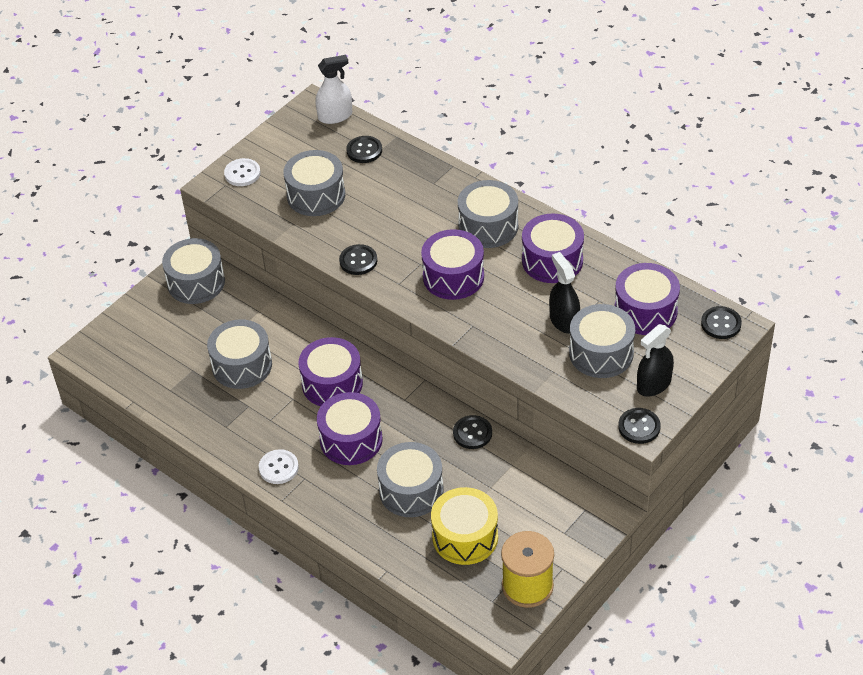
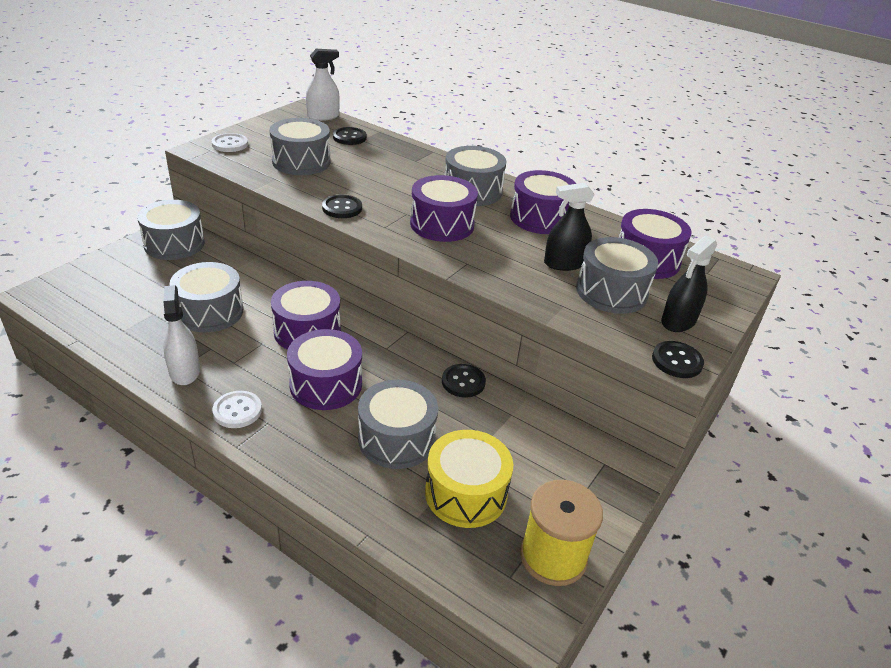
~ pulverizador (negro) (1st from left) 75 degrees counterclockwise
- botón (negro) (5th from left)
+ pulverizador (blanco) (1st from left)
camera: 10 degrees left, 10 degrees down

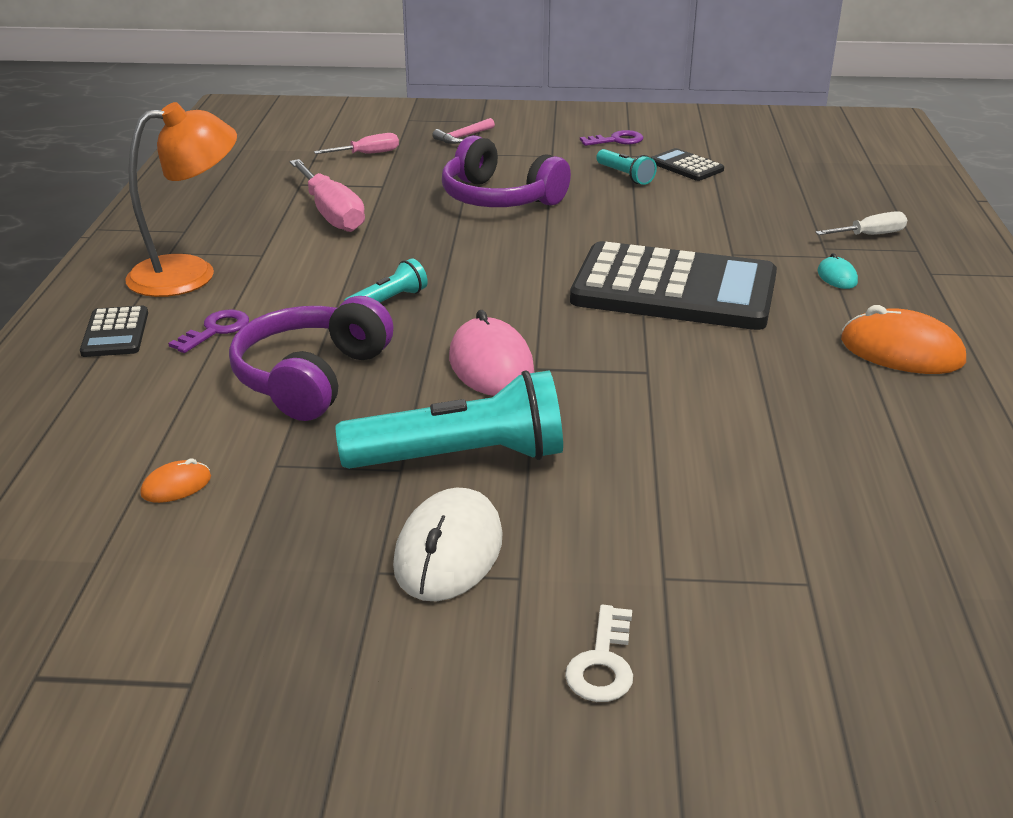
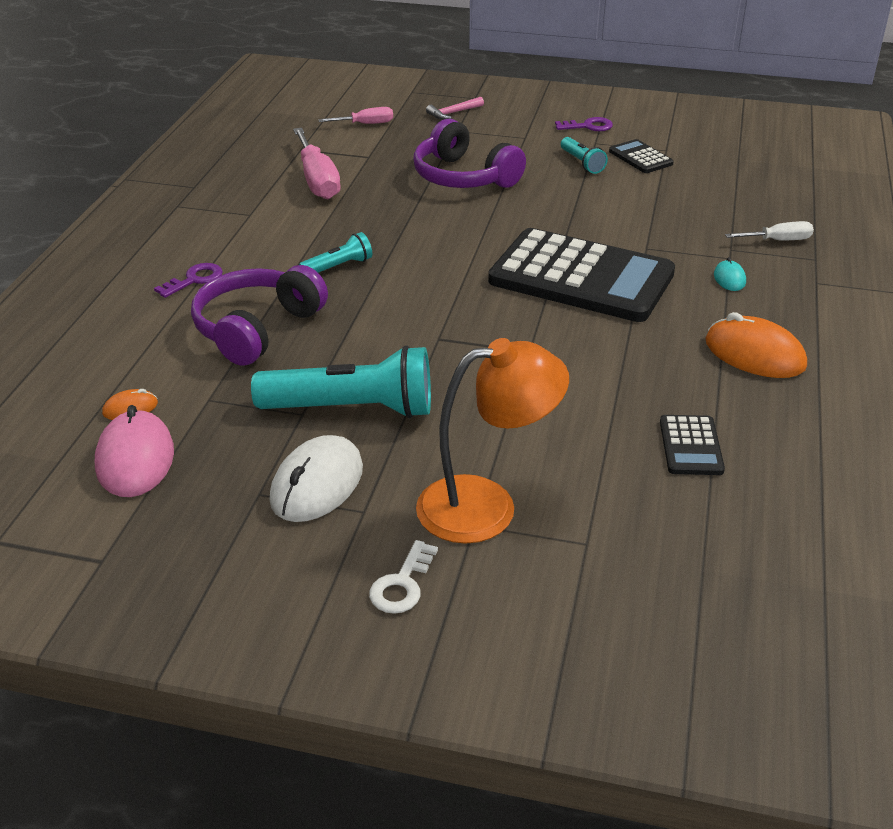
~ lámpara (naranja)
~ calculadora (negro) (1st from left in the first image) to calculadora (negro) (3rd from left)
~ ratón (rosa)
camera: 10 degrees right, 5 degrees up

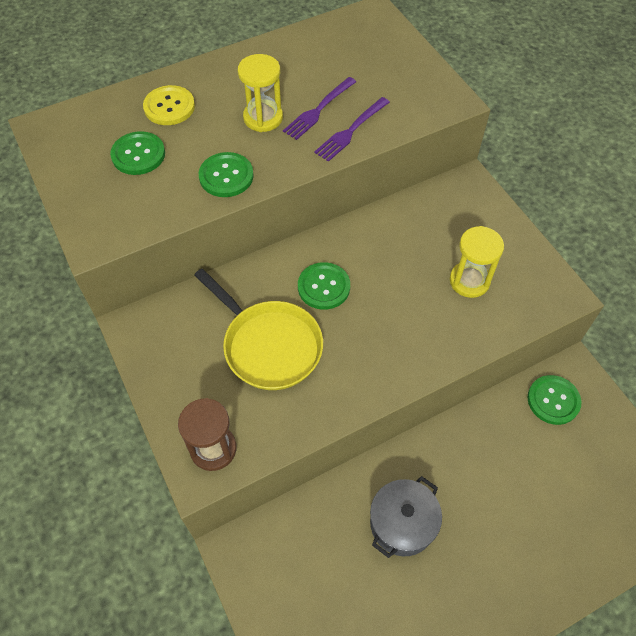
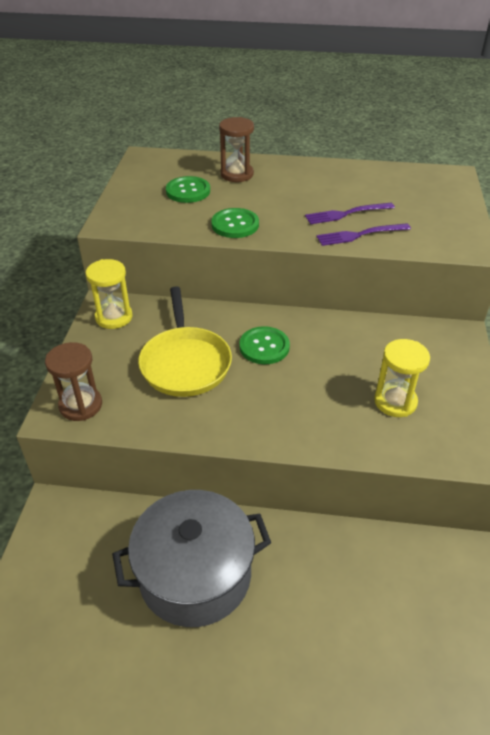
~ reloj de arena (amarillo) (1st from left)
~ botón (amarillo) to reloj de arena (marrón) (2nd from left)
- botón (verde) (4th from left)
~ olla (gris) x1.63
camera: 35 degrees right, 15 degrees down

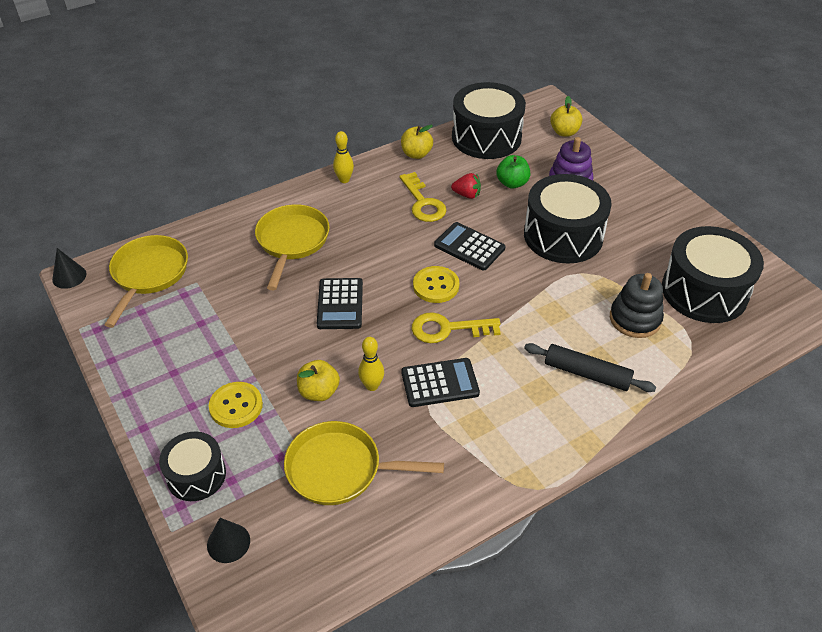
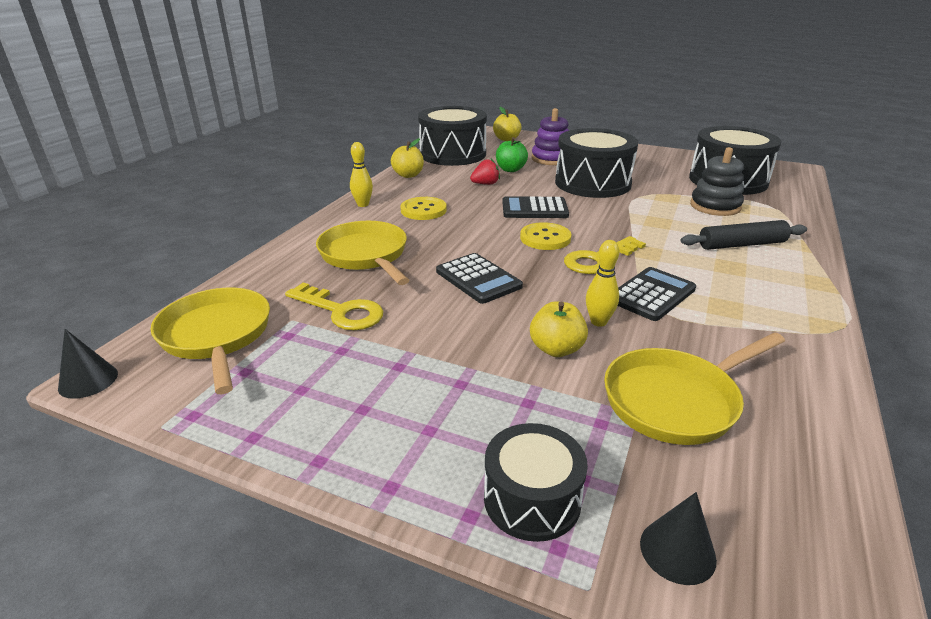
~ llave (amarillo) (1st from left)
~ botón (amarillo) (1st from left)
camera: 35 degrees left, 15 degrees down

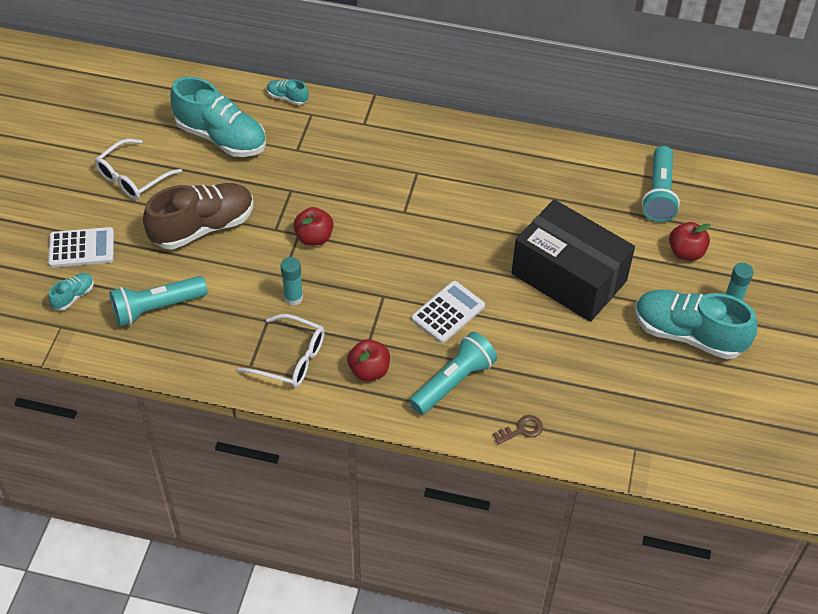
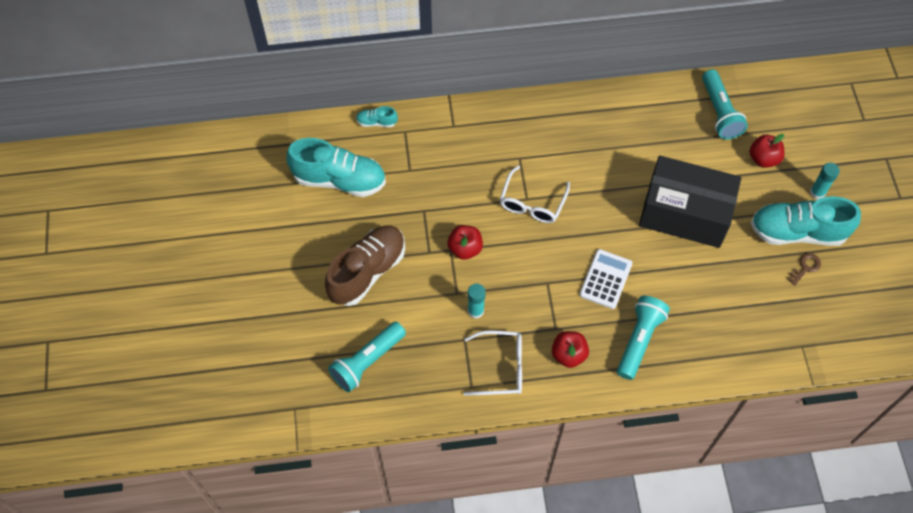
~ gafas (blanco) (1st from left in the first image) to gafas (blanco) (2nd from left)
- calculadora (blanco) (1st from left)
- zapato (turquesa) (1st from left)
~ llave (marrón)
camera: 20 degrees left, 10 degrees up

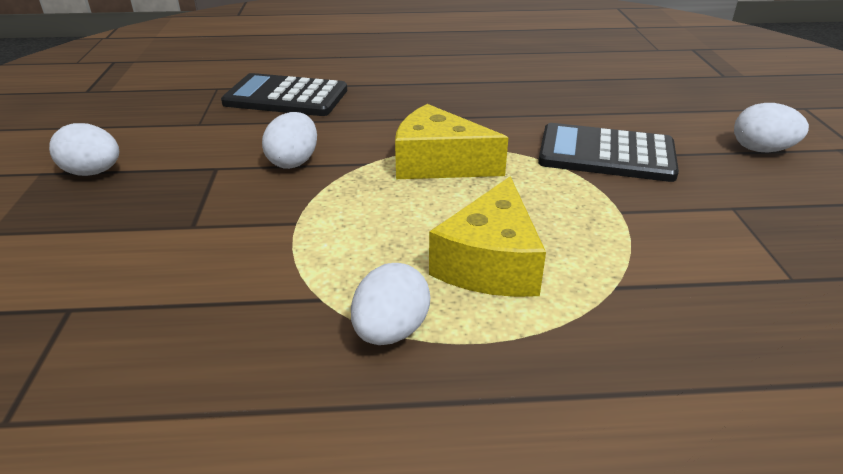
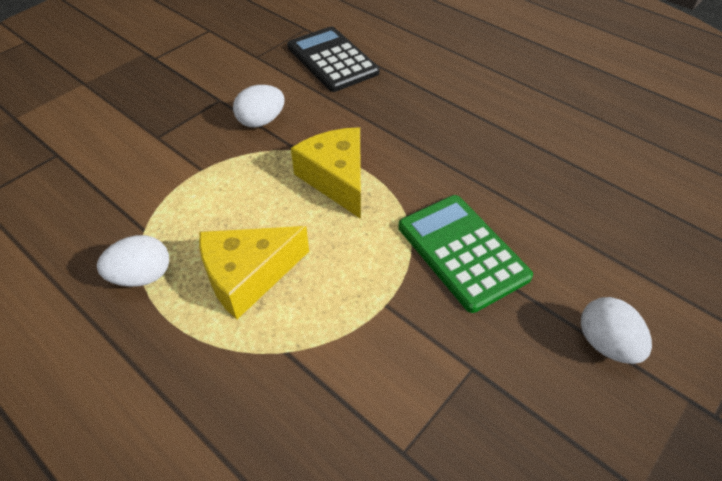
- huevo (blanco) (1st from left)
~ calculadora (negro) (2nd from left) to calculadora (verde)
camera: 45 degrees right, 15 degrees up

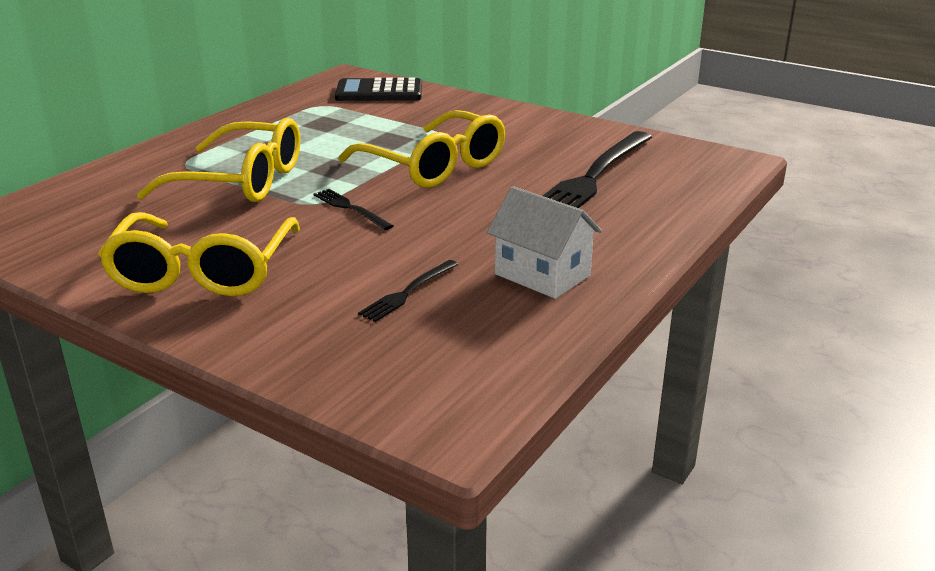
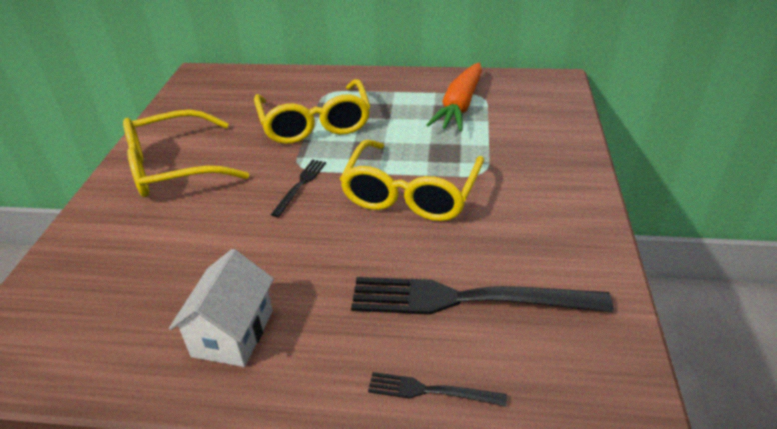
- calculadora (negro)
~ tenedor (negro) (2nd from left)
+ zanahoria (naranja)
camera: 65 degrees right, 10 degrees up

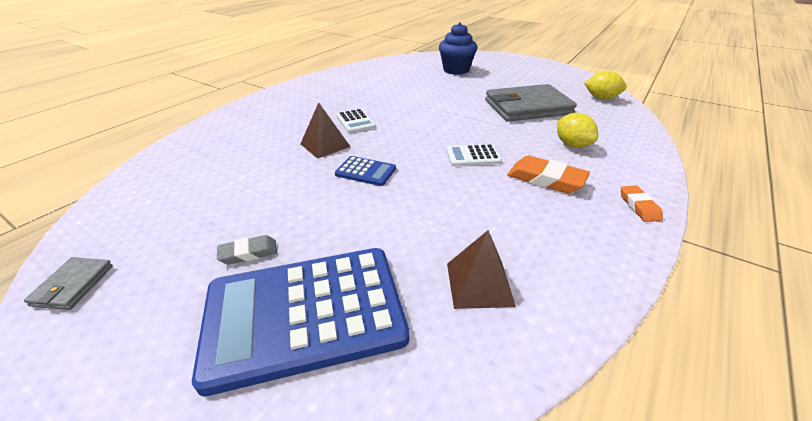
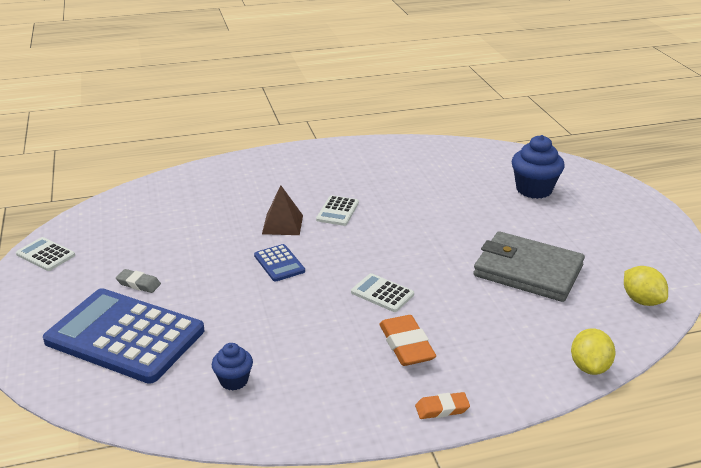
~ limón (amarillo) (1st from left)
~ goma de borrar (naranja) (2nd from left) 45 degrees clockwise
~ pirámide (marrón) (2nd from left) to magdalena (azul) (1st from left)
~ cartera (gris) (1st from left) to calculadora (blanco) (1st from left)
camera: 40 degrees right, 5 degrees down

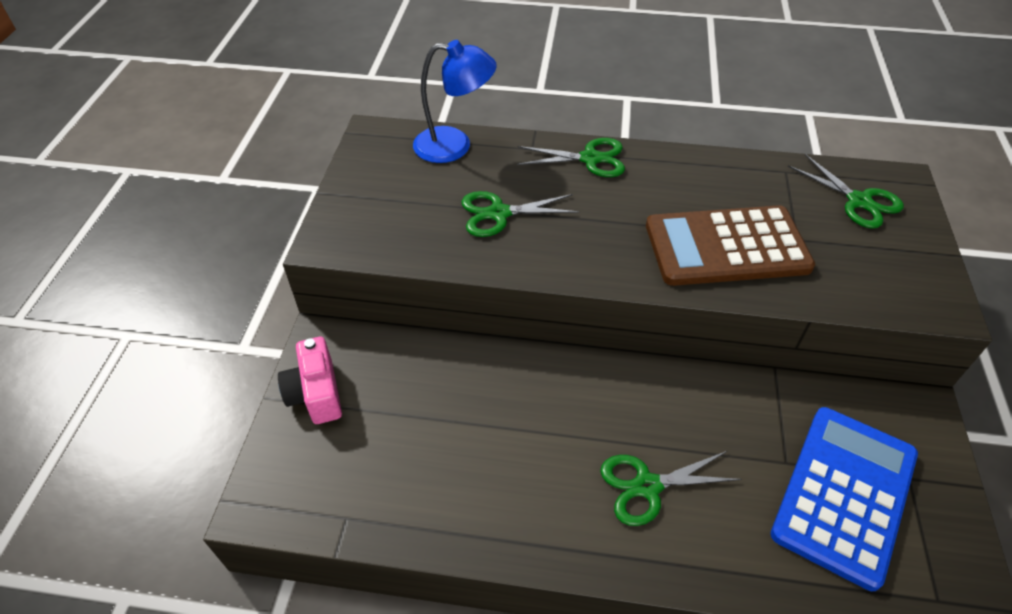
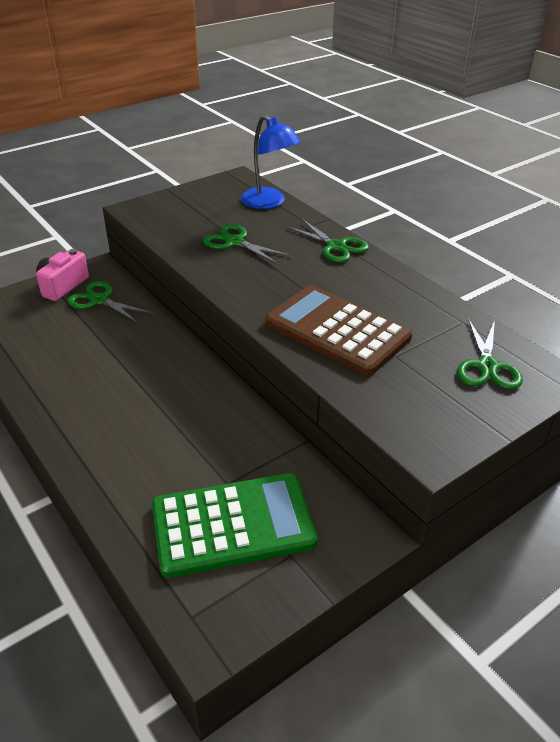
~ calculadora (azul) to calculadora (verde)
~ tijeras (verde) (3rd from left in the first image) to tijeras (verde) (1st from left)
camera: 45 degrees right, 10 degrees down

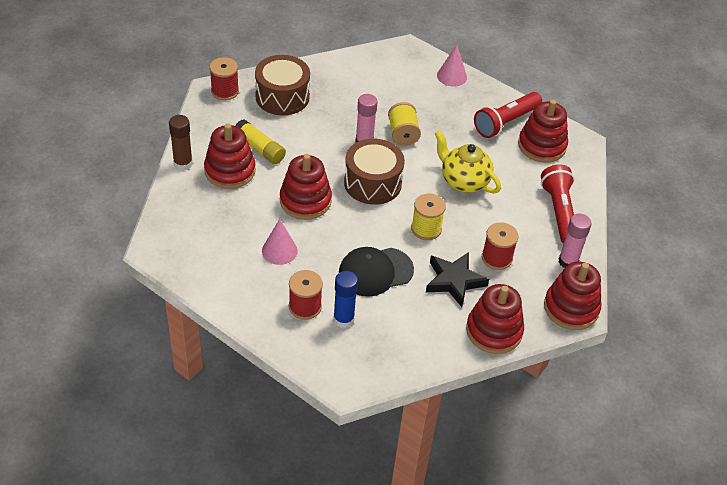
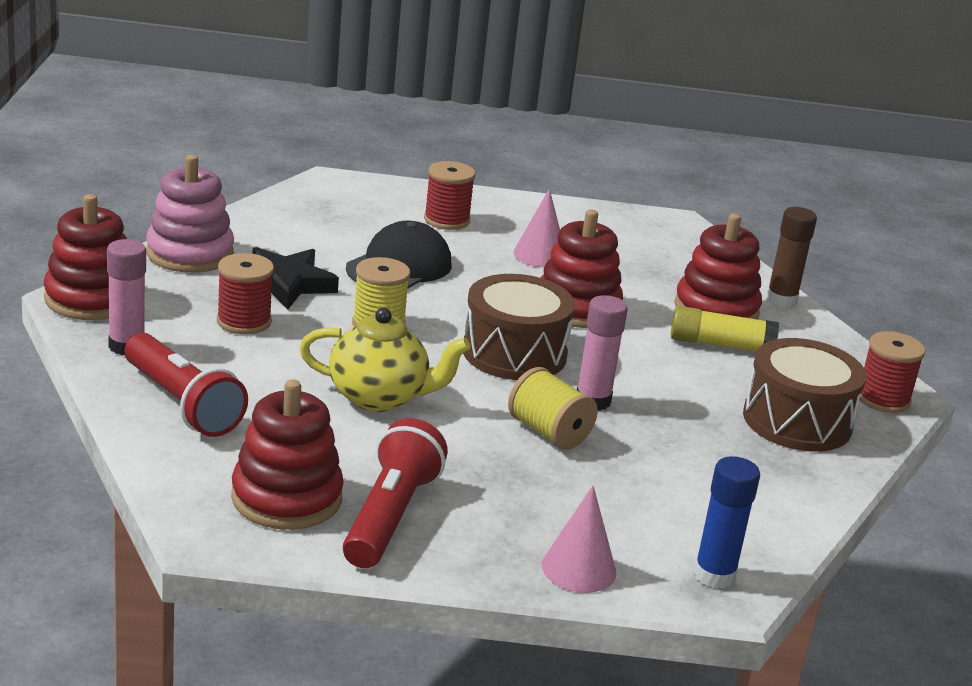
~ barra de pegamento (azul)
~ juguete apilable (rojo) (3rd from left) to juguete apilable (rosa)
camera: 145 degrees right, 20 degrees down

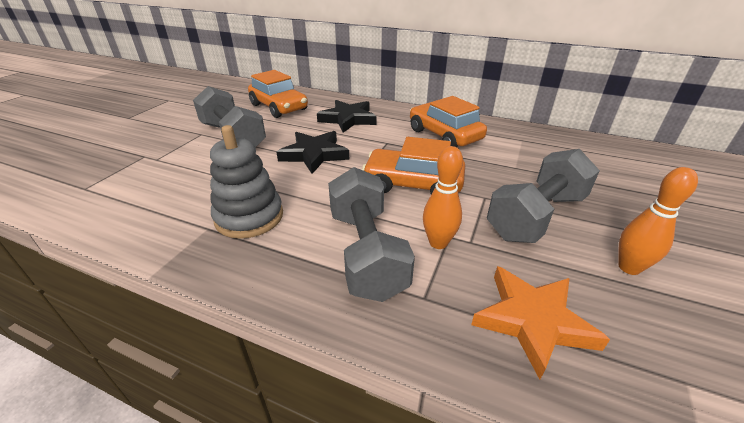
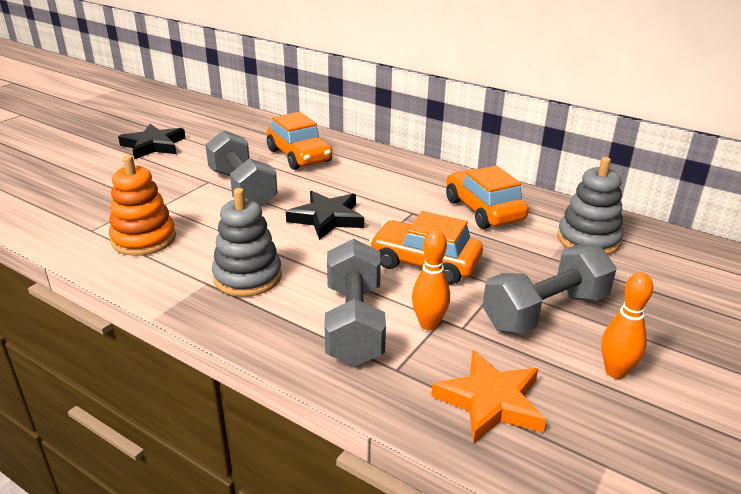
~ estrella (negro) (2nd from left in the first image) to estrella (negro) (1st from left)
+ juguete apilable (naranja)
+ juguete apilable (gris) (2nd from left)
camera: 10 degrees right, 5 degrees down

